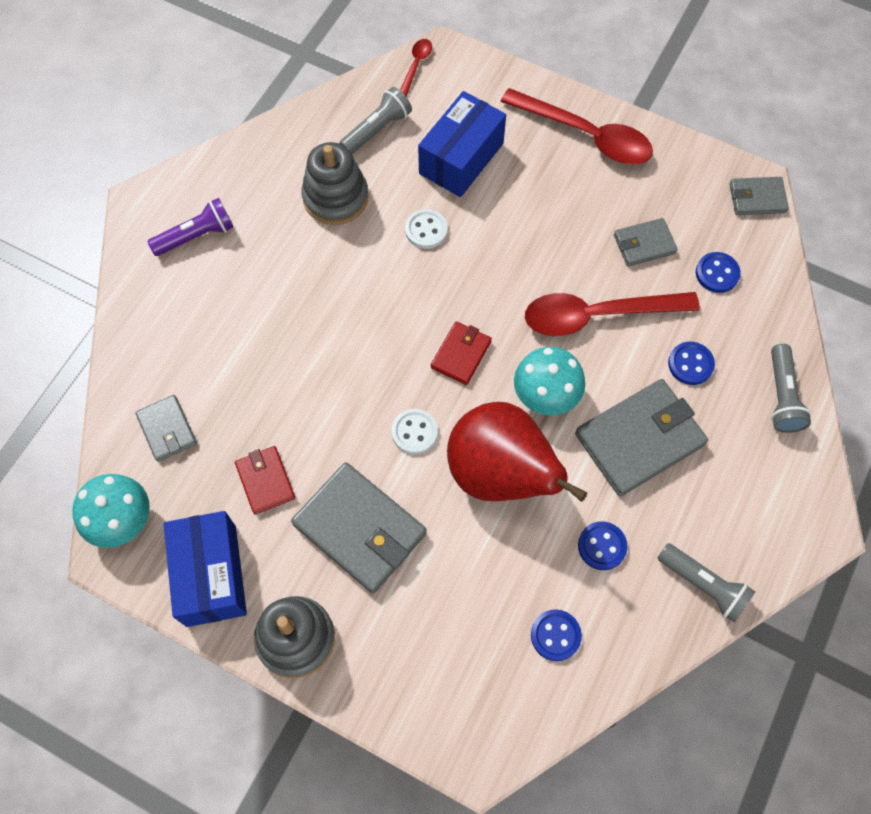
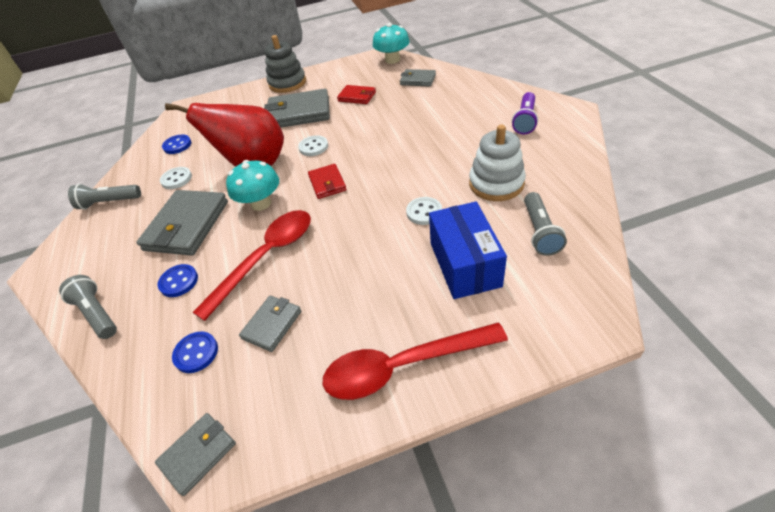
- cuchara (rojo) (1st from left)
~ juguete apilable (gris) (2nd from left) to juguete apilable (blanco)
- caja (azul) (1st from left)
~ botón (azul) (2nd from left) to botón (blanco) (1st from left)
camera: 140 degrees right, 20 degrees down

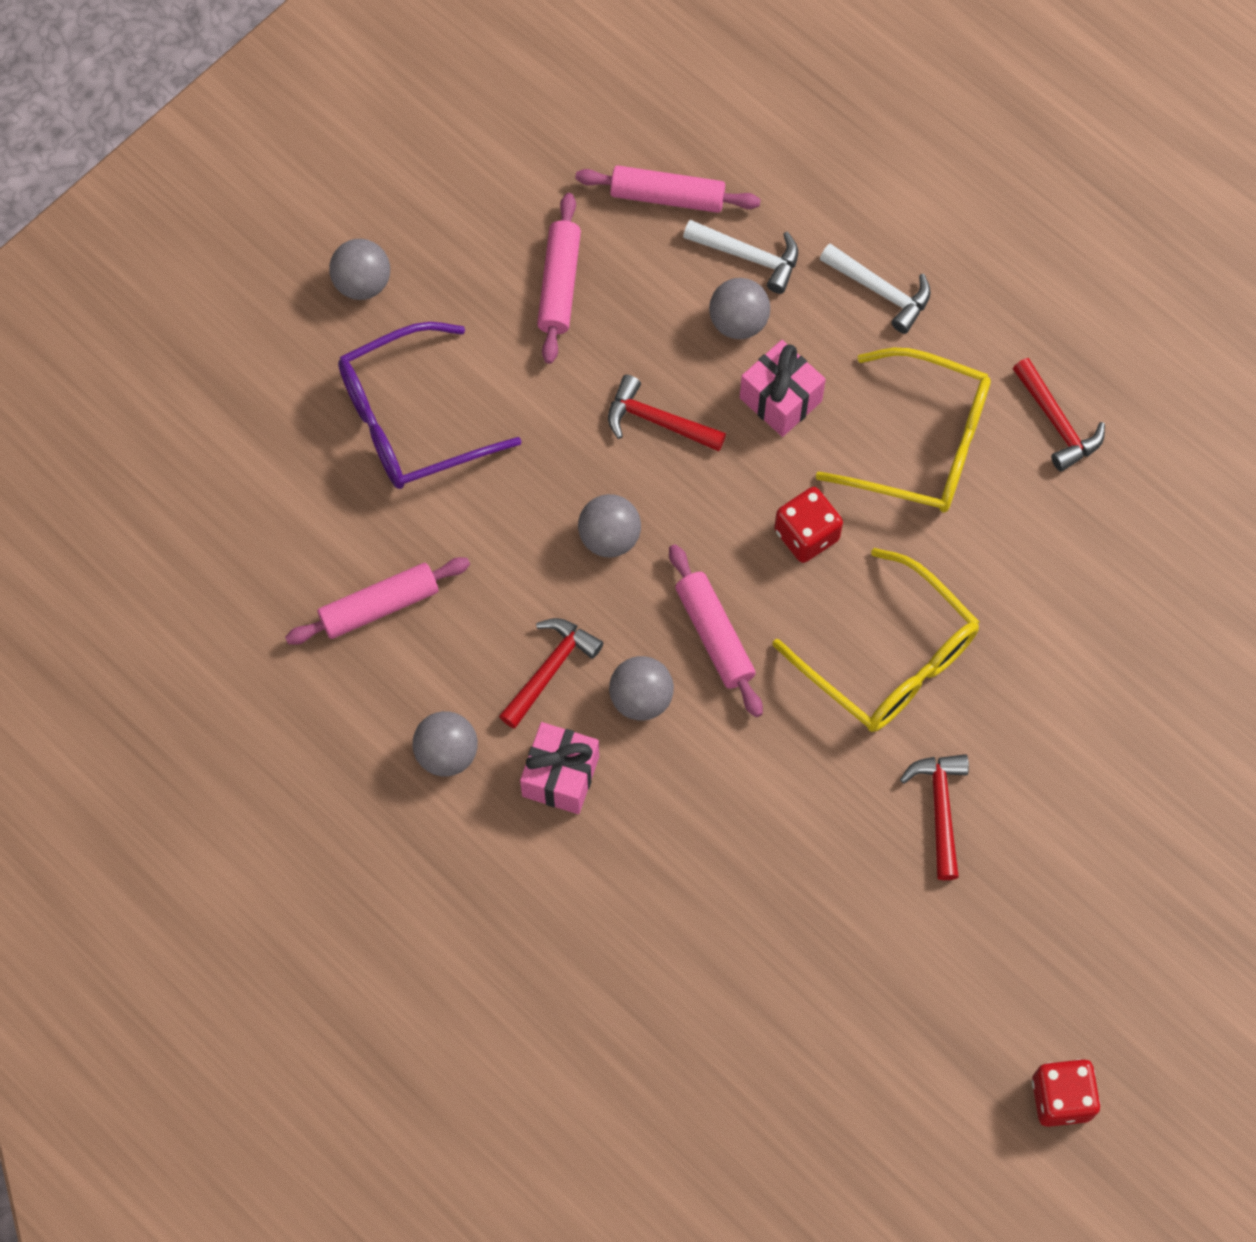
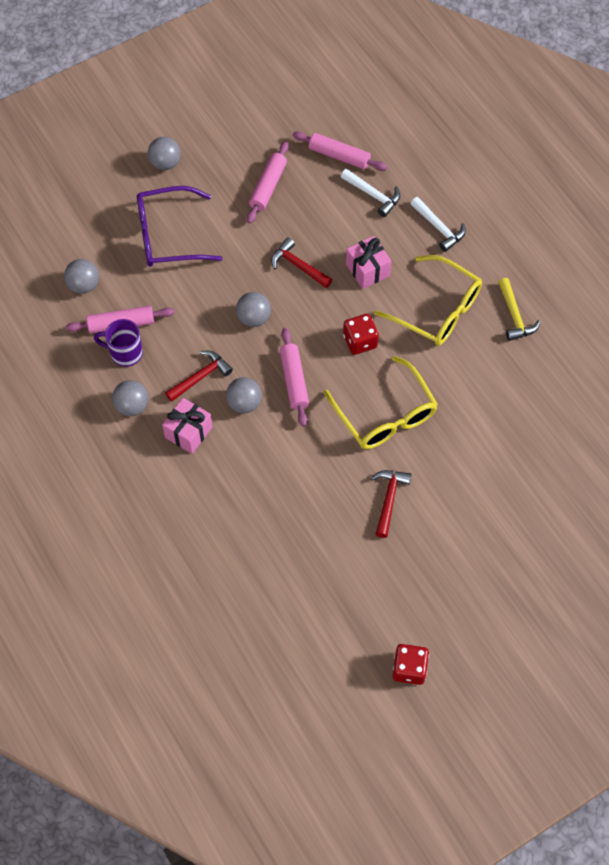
~ pelota (gris) (5th from left in the first image) to pelota (gris) (1st from left)
~ martillo (rojo) (4th from left) to martillo (amarillo)
+ taza (morado)
camera: 15 degrees right, 5 degrees down

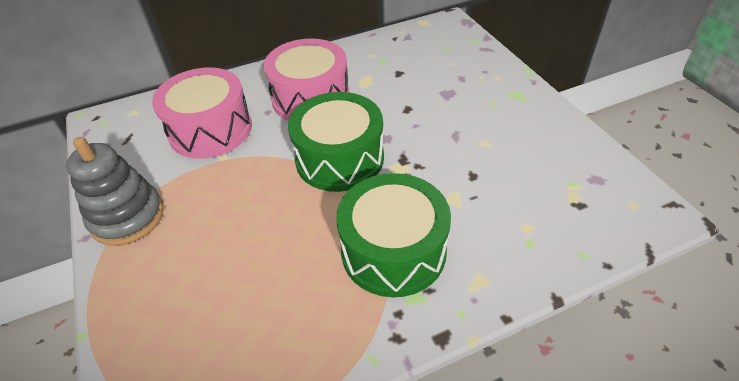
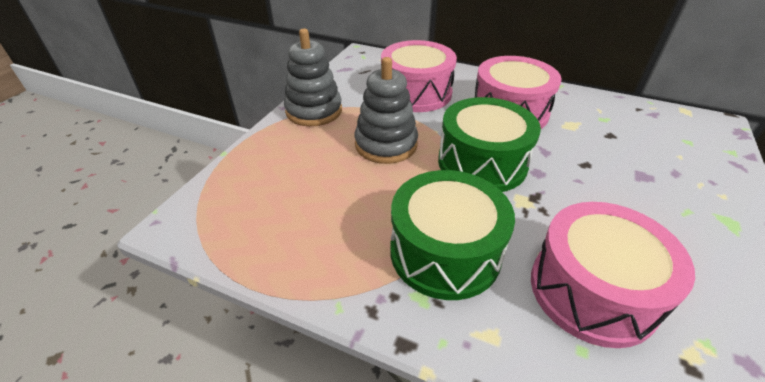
+ juguete apilable (gris) (2nd from left)
+ tambor (rosa) (3rd from left)
camera: 45 degrees right, 5 degrees down

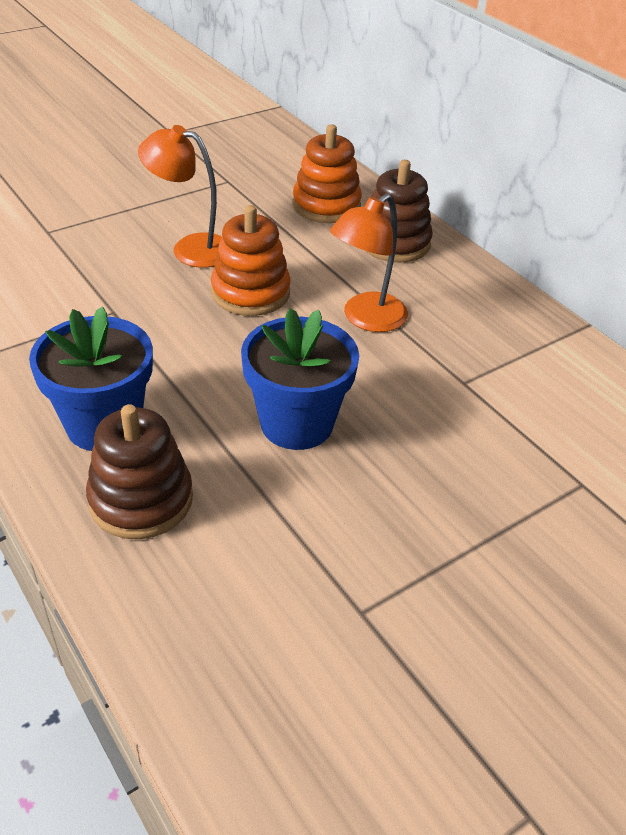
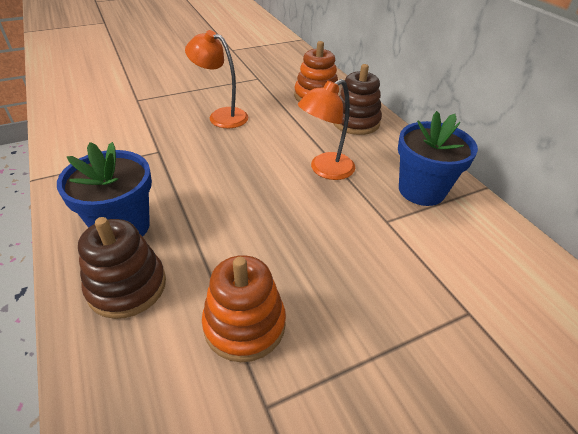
~ juguete apilable (naranja) (1st from left)
~ maceta (azul) (2nd from left)
camera: 10 degrees right, 0 degrees up

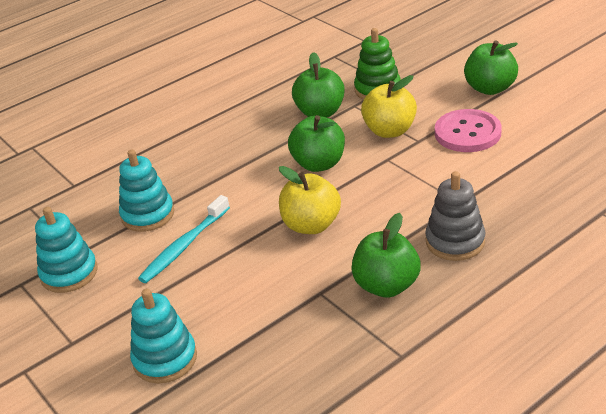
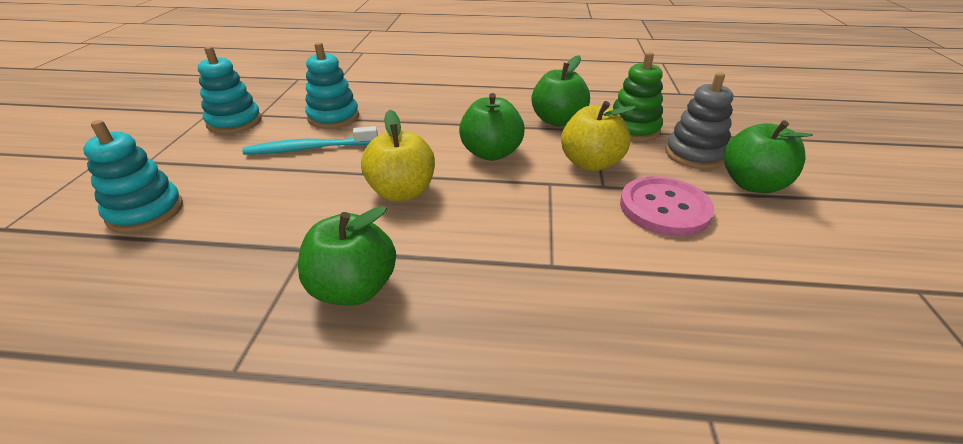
~ juguete apilable (gris)
camera: 40 degrees right, 0 degrees up

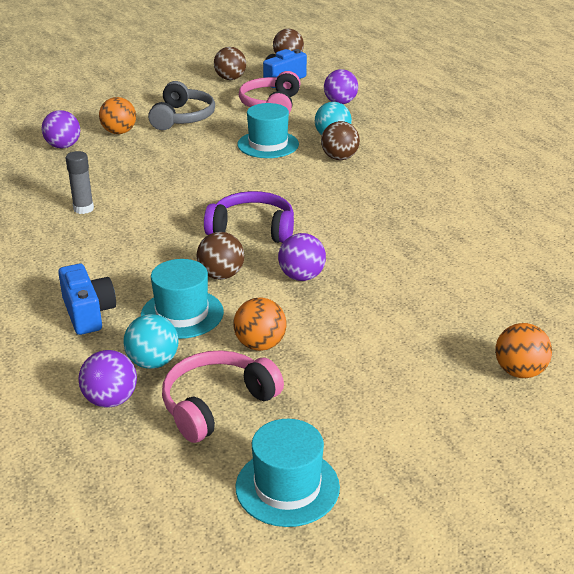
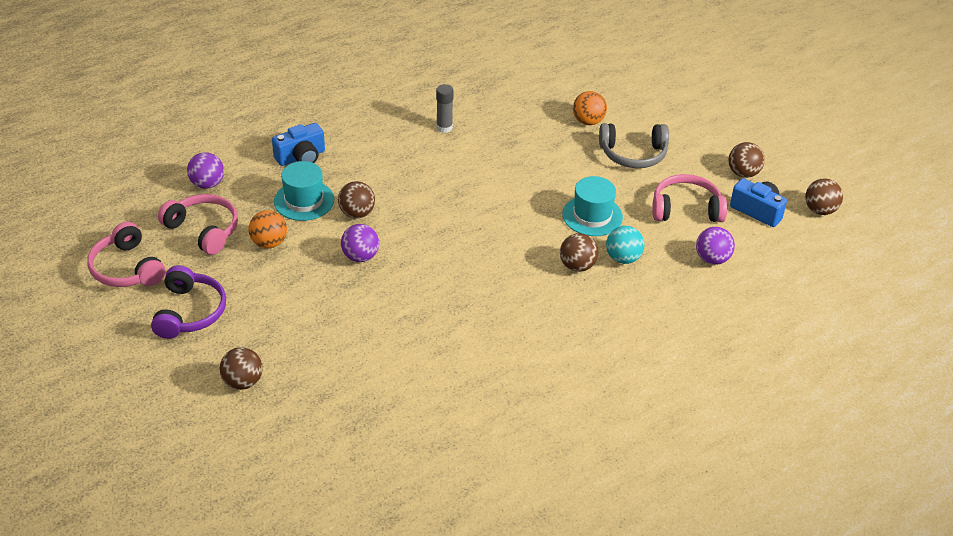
- pelota (morado) (1st from left)
~ auriculares (morado)
- pelota (turquesa) (1st from left)
~ pelota (naranja) (3rd from left) to pelota (marrón) (1st from left)
~ sombrero (turquesa) (3rd from left) to auriculares (rosa) (1st from left)
camera: 80 degrees right, 10 degrees up

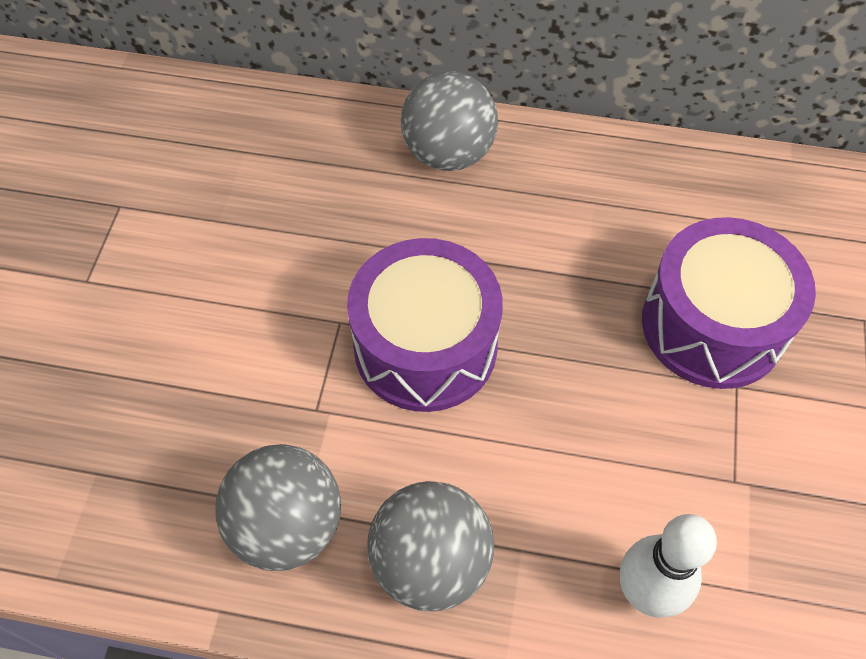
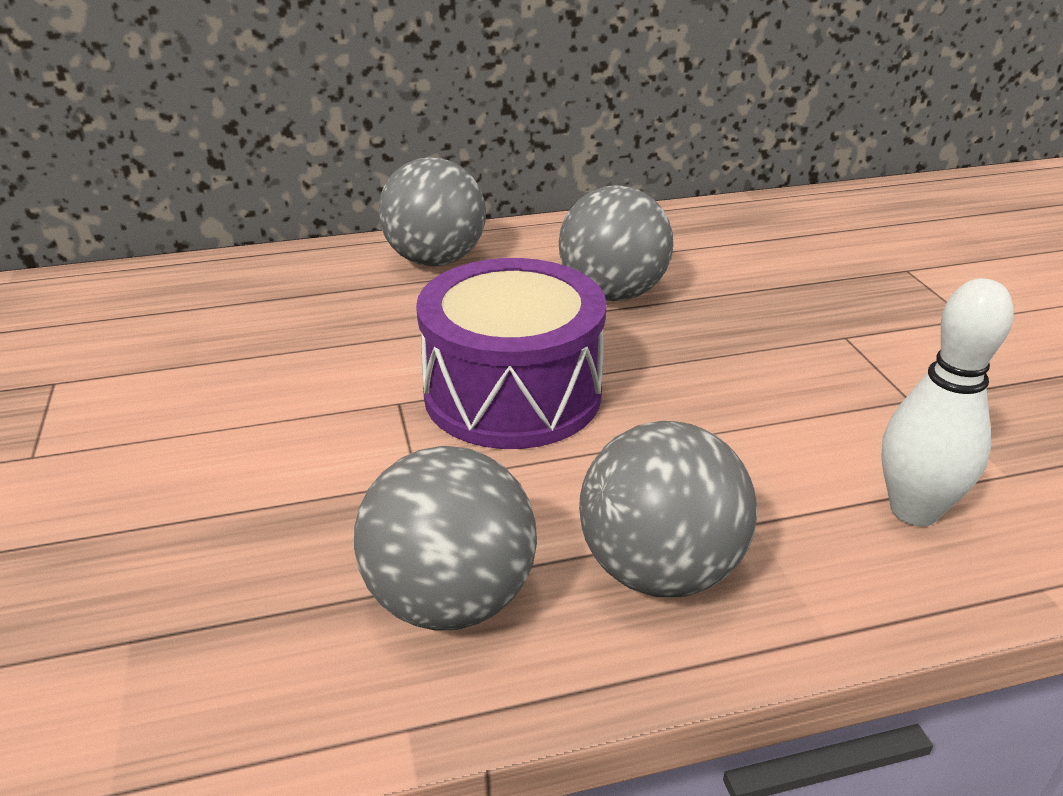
- tambor (morado) (2nd from left)
+ pelota (gris) (3rd from left)
camera: 25 degrees left, 25 degrees down

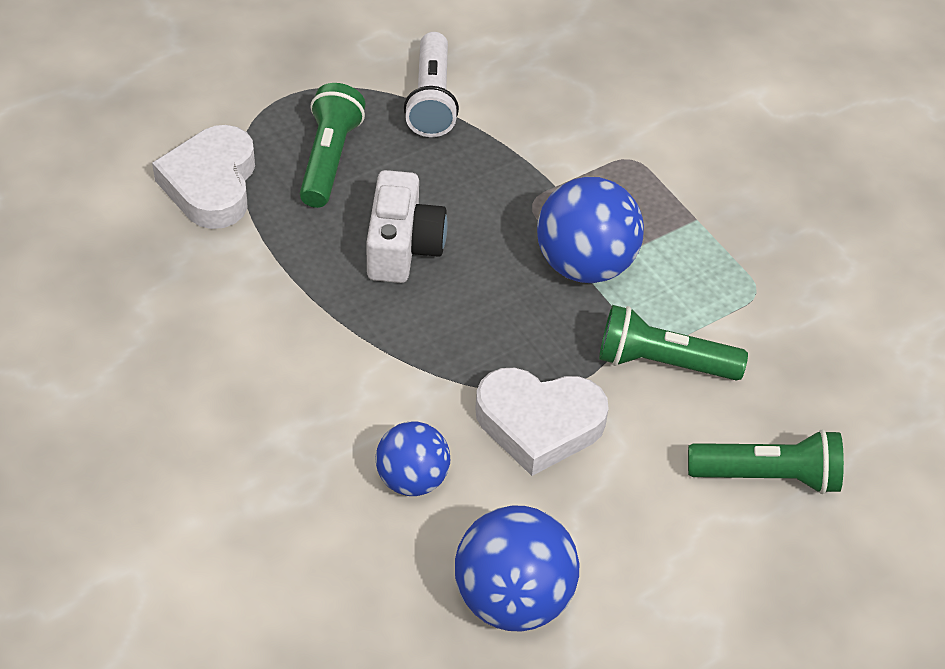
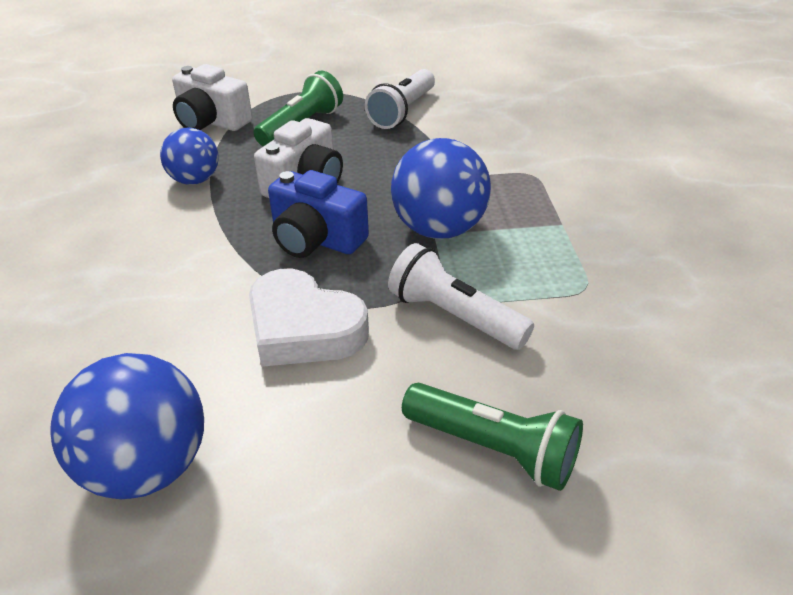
~ corazón (blanco) (1st from left) to cámara (blanco) (1st from left)
~ lámpara de mano (verde) (2nd from left) to lámpara de mano (blanco) (2nd from left)
~ pelota (azul) (1st from left in the first image) to pelota (azul) (2nd from left)
+ cámara (azul)
camera: 30 degrees right, 10 degrees down

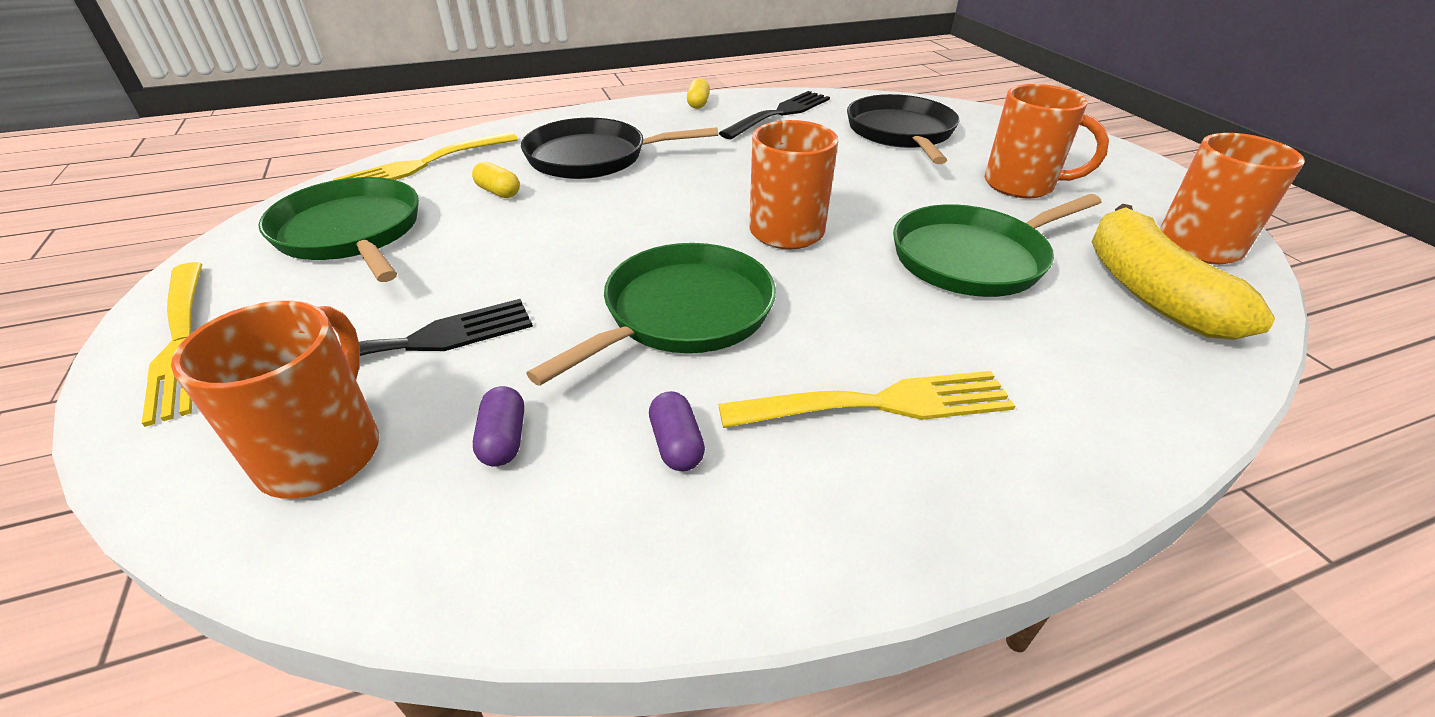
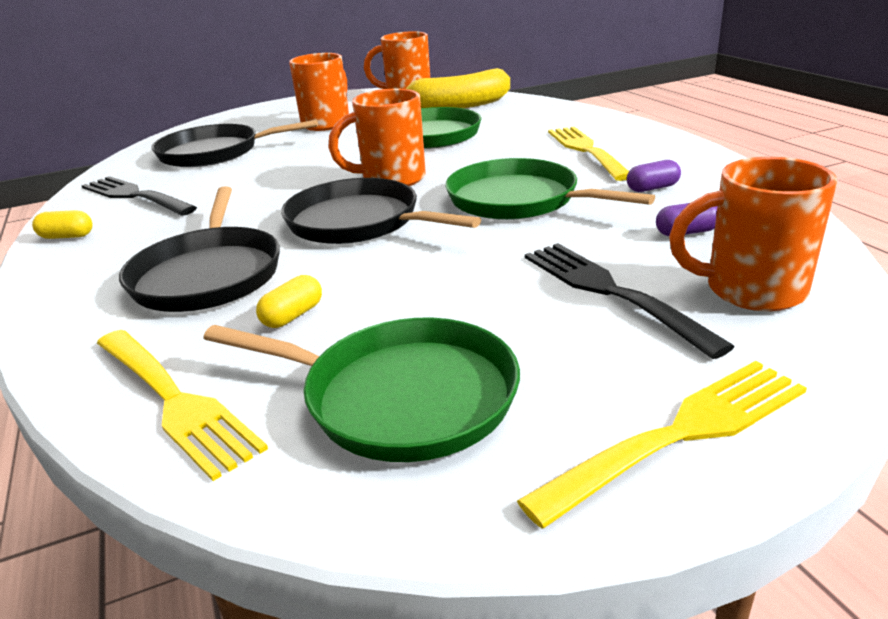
~ sartén (verde) (1st from left) 120 degrees counterclockwise
+ sartén (negro) (3rd from left)
camera: 90 degrees left, 10 degrees down

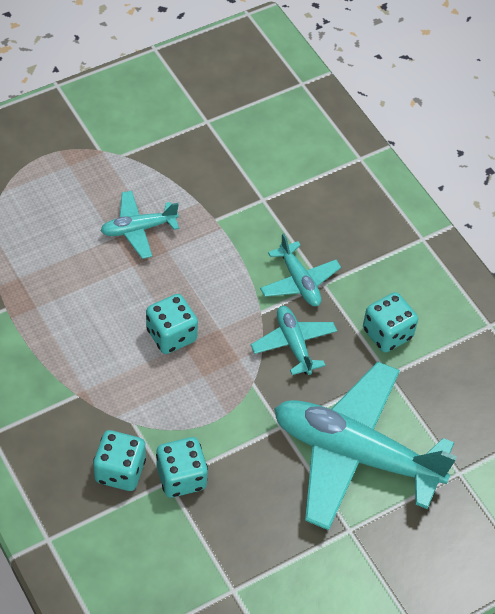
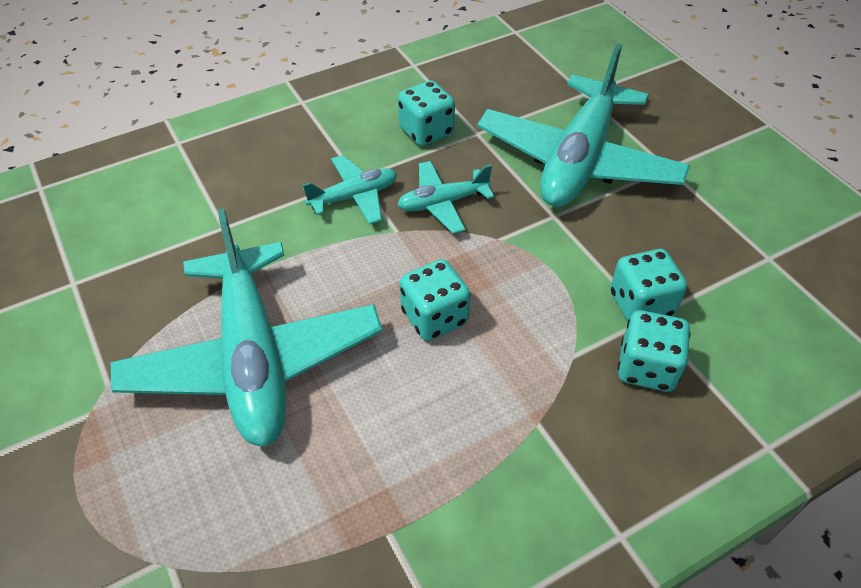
~ avión (turquesa) (1st from left) x2.12
camera: 85 degrees left, 5 degrees down

